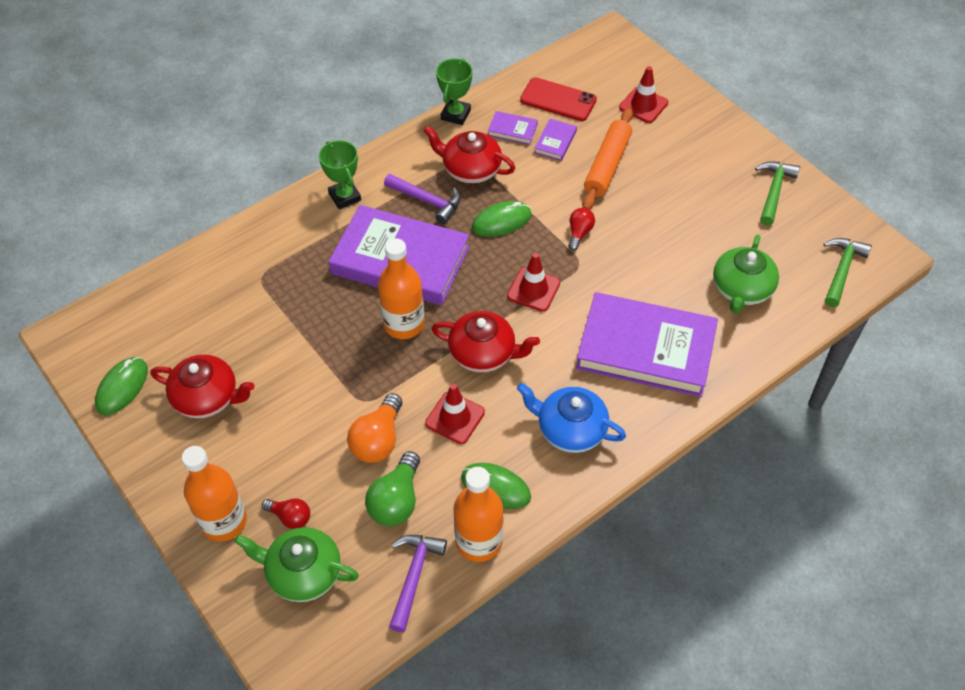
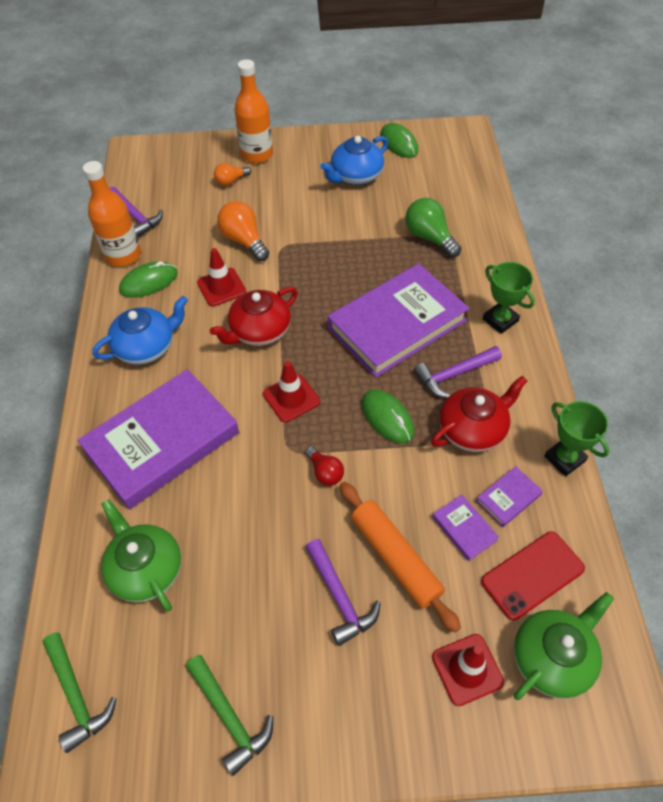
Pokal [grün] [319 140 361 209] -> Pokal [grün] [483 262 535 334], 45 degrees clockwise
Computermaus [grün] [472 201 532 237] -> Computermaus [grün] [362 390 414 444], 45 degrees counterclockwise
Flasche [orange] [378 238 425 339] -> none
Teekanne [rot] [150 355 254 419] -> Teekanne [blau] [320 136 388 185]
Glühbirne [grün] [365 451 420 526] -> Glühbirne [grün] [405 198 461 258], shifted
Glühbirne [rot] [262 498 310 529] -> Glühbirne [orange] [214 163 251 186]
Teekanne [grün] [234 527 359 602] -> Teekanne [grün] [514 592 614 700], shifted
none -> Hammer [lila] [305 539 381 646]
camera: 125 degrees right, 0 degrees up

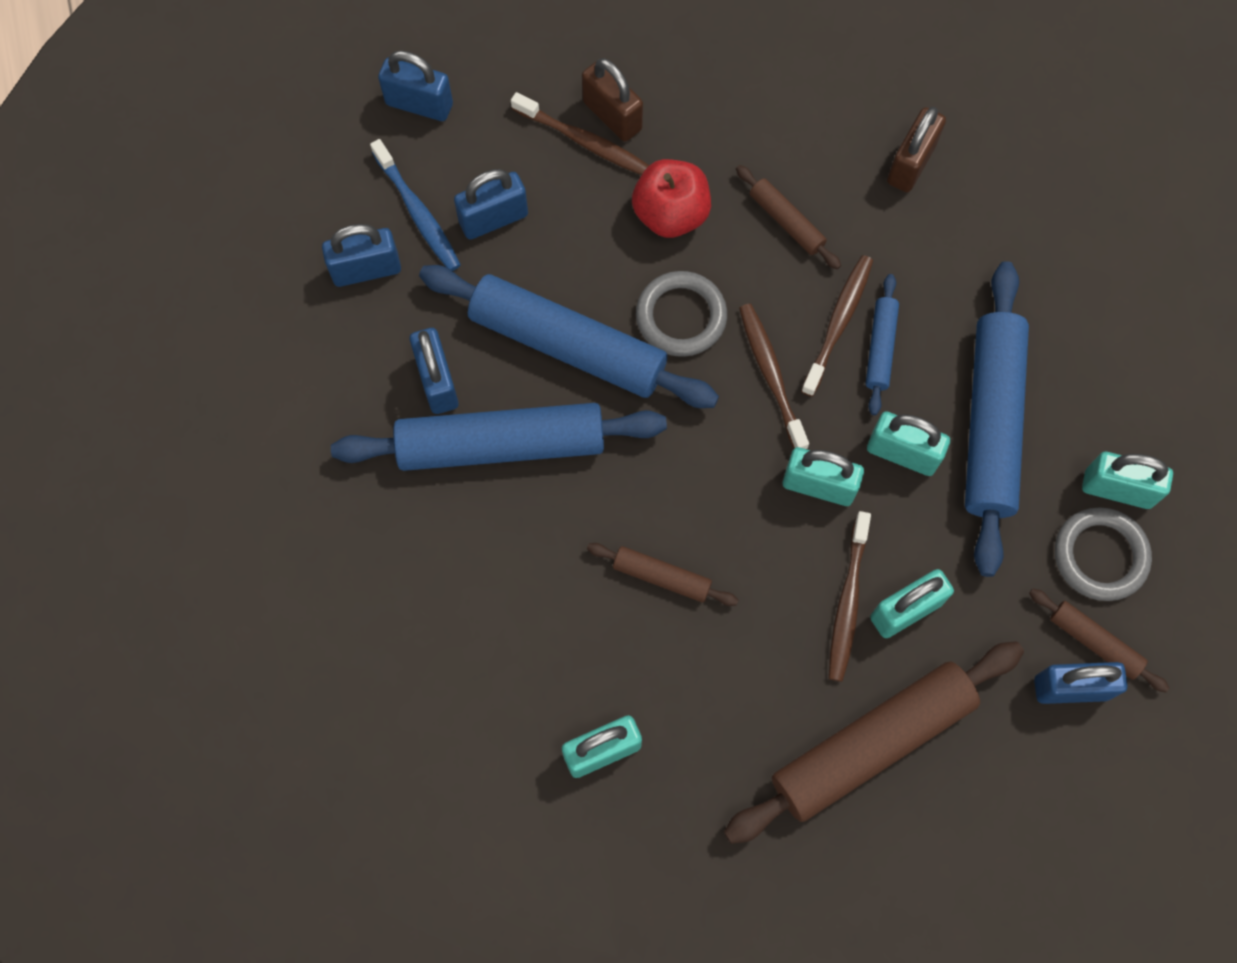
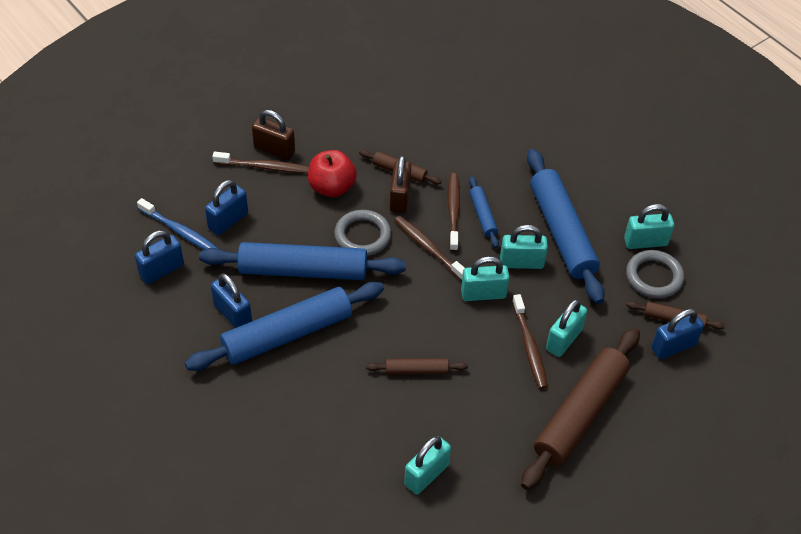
Vorhängeschloss [blau] [378 51 453 121] -> none
Vorhängeschloss [braun] [887 107 946 192] -> Vorhängeschloss [braun] [390 155 411 213], shifted
camera: 25 degrees left, 20 degrees down

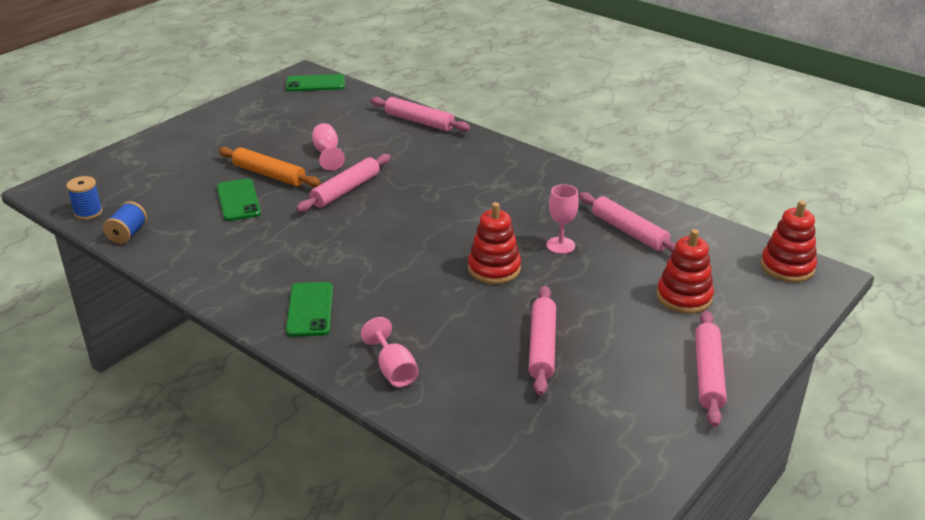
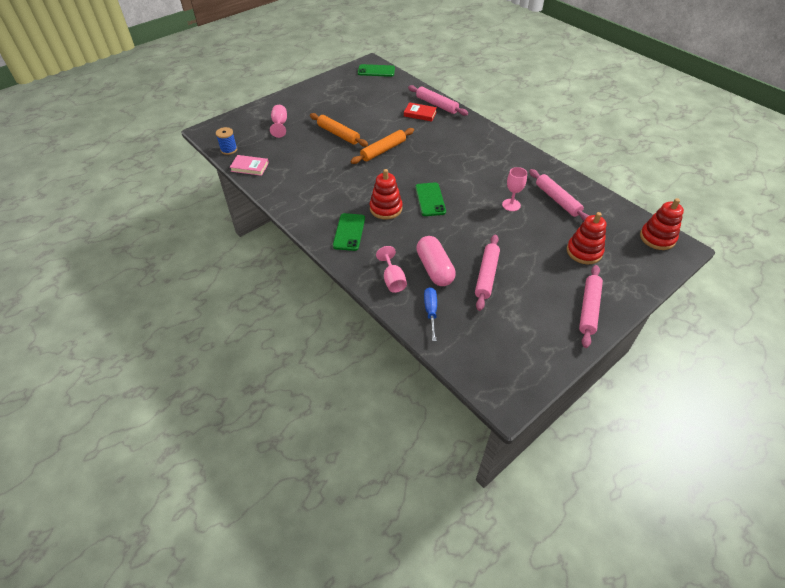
Kelch [rosa] [312 123 345 171] -> Kelch [rosa] [270 105 287 138], shifted
Nudelholz [rosa] [296 154 391 212] -> Nudelholz [orange] [351 128 414 164]
Handy [grün] [217 179 261 221] -> Handy [grün] [415 182 446 216], shifted
Garnrolle [blau] [103 201 147 244] -> Buch [rosa] [230 155 269 176]
Stapelspielzeug [rot] [468 202 521 284] -> Stapelspielzeug [rot] [370 169 402 220], shifted
none -> Buch [rot] [404 102 437 122]
none -> Kapsel [rosa] [416 236 456 286]
none -> Schraubenzieher [blau] [424 287 437 341]
camera: 10 degrees right, 15 degrees up

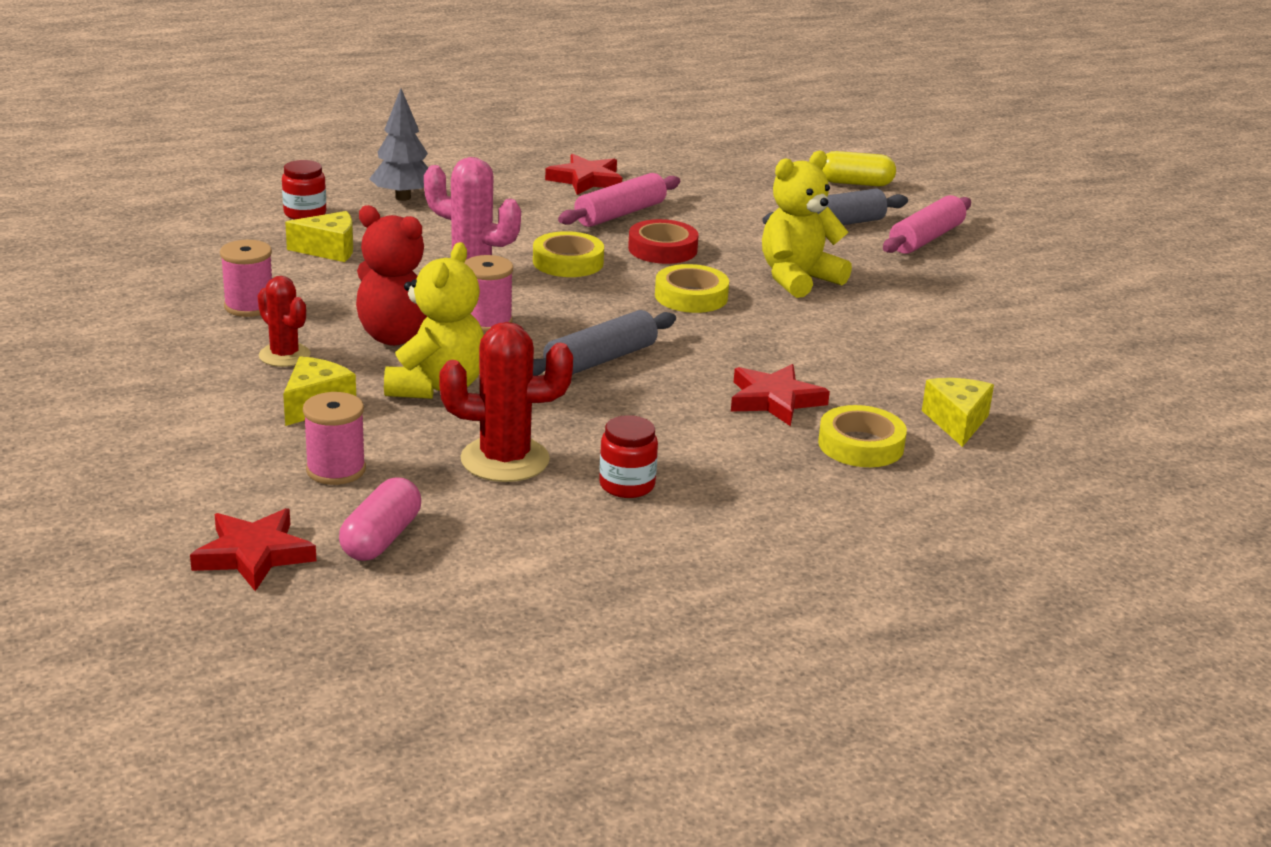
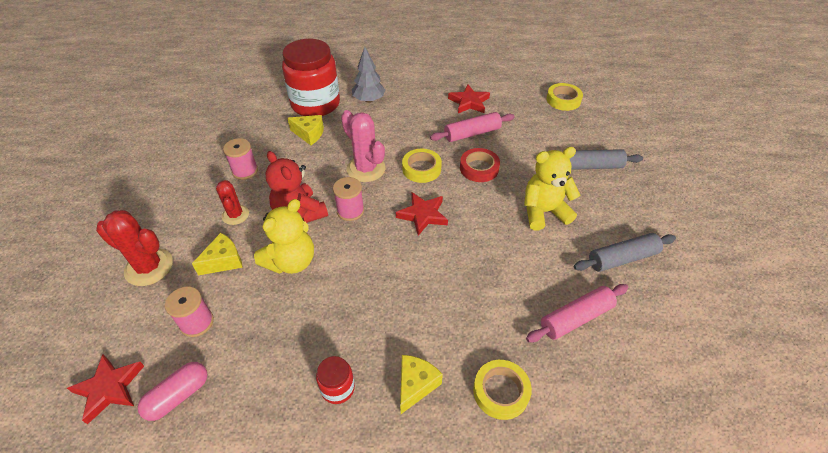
Kapsel [gelb] [822 151 896 186] -> none
Einmachglas [rot] [282 160 326 220] -> Einmachglas [rot] [282 39 340 116], x2.32
Nudelholz [rosa] [883 195 971 254] -> Nudelholz [rosa] [526 284 628 342], shifted
Klebeband [gelb] [655 264 729 313] -> Klebeband [gelb] [546 83 583 111], shifted
Nudelholz [grau] [533 310 676 376] -> Nudelholz [grau] [574 233 676 272], shifted
Kaktus [rot] [439 322 573 482] -> Kaktus [rot] [96 210 173 286], shifted
Stern [rot] [731 364 830 426] -> Stern [rot] [396 192 448 236], shifted
Käse [gelb] [922 378 994 447] -> Käse [gelb] [400 355 443 414], shifted
camera: 25 degrees right, 20 degrees up

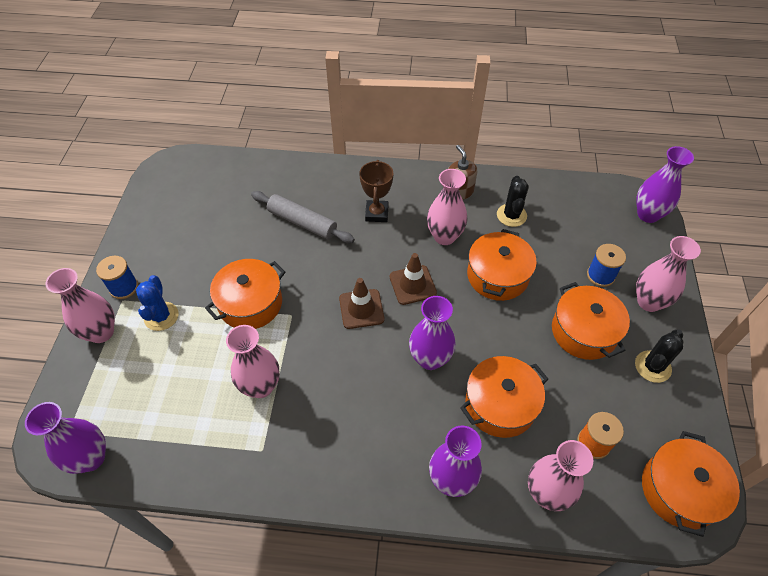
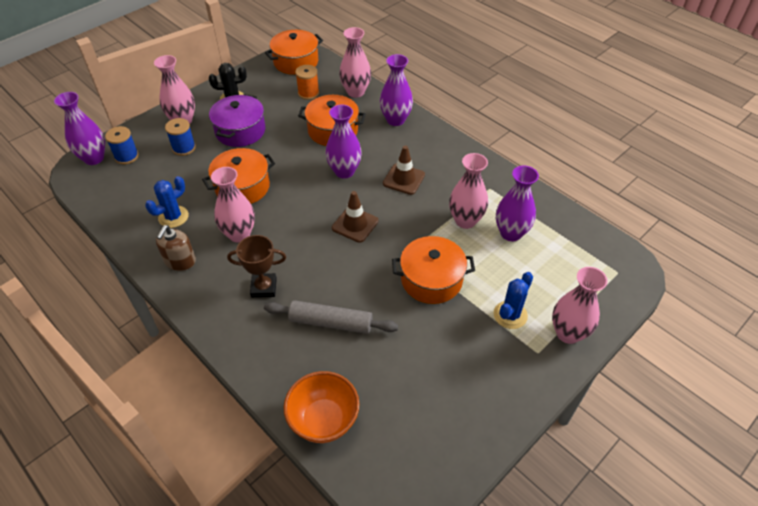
Pokal [braun] [359 160 393 222] -> Pokal [braun] [227 235 286 298], 45 degrees clockwise
Kaktus [schwarz] [497 176 529 227] -> Kaktus [blau] [145 176 189 228]
Nudelholz [grau] [251 191 355 243] -> Nudelholz [grau] [264 300 398 334], 60 degrees counterclockwise
Leitkegel [braun] [390 253 437 305] -> Leitkegel [braun] [383 145 425 195], shifted
Garnrolle [blau] [96 256 138 299] -> Garnrolle [blau] [105 126 139 164], shifted
Kochtopf [orange] [552 282 630 360] -> Kochtopf [lila] [209 94 266 147]
Vase [lila] [25 402 106 474] -> Vase [lila] [496 166 539 241], shifted
none -> Schüssel [orange] [283 371 359 443]
camera: 140 degrees left, 5 degrees down

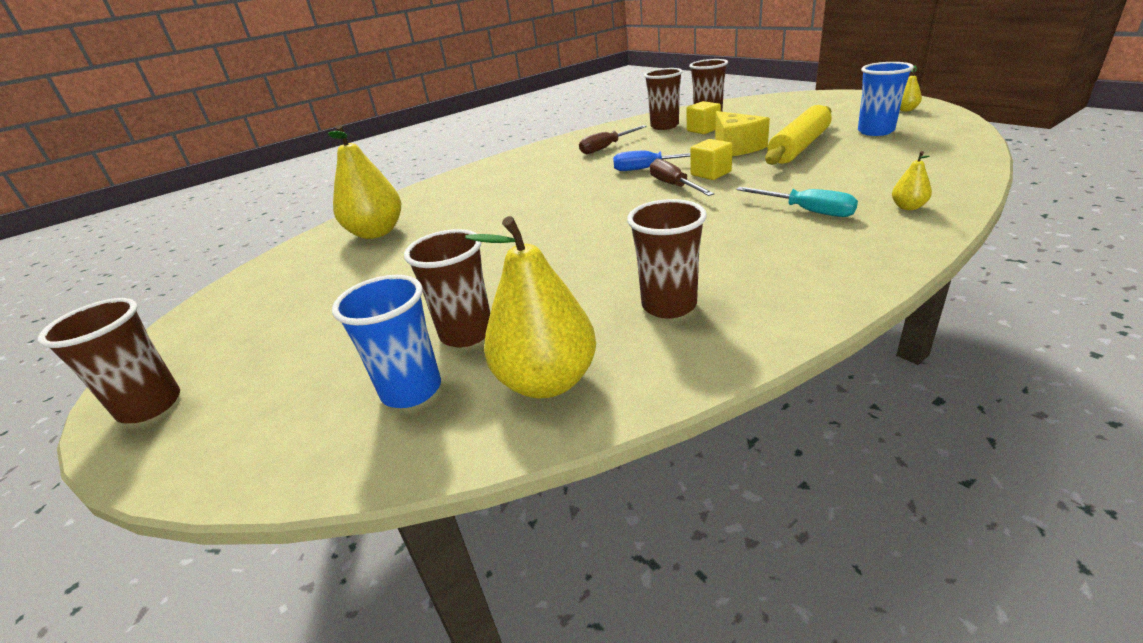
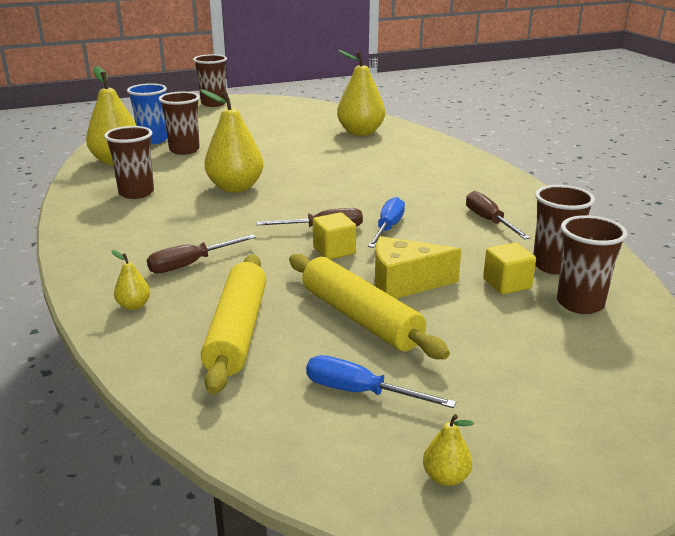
Becher [blau] [858 62 914 136] -> Schraubenzieher [blau] [306 355 456 408]
Schraubenzieher [türkis] [736 187 858 217] -> Schraubenzieher [braun] [147 234 256 273]
none -> Birne [gelb] [200 89 263 193]
none -> Nudelholz [gelb] [201 255 266 395]
camera: 100 degrees right, 5 degrees down

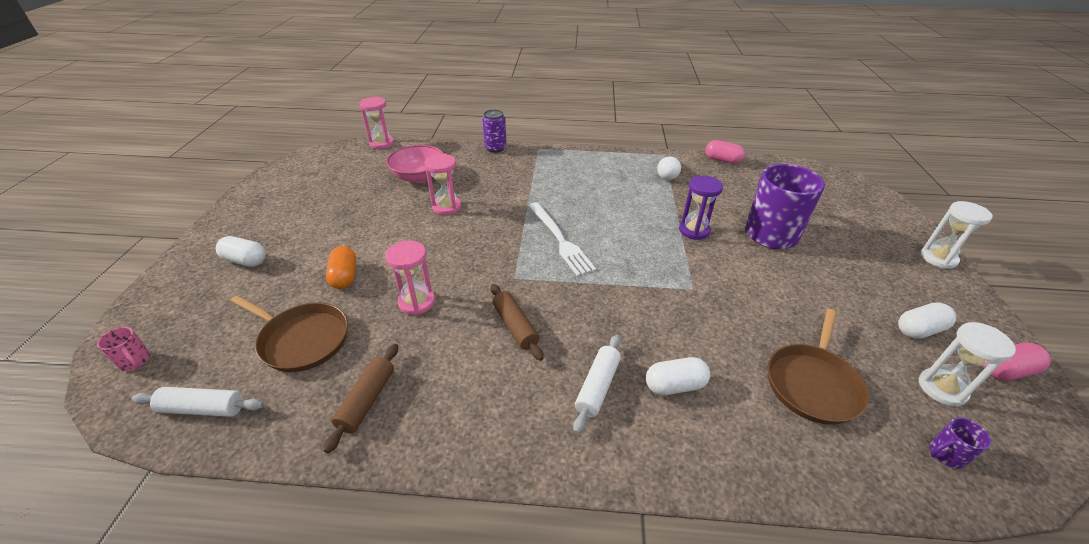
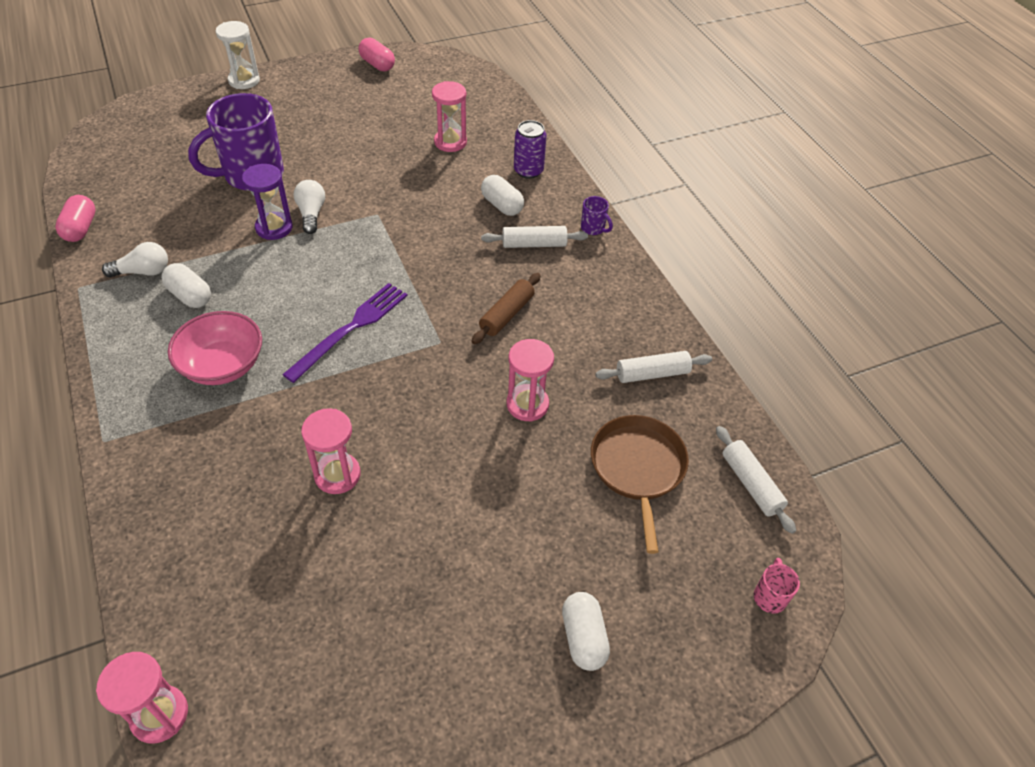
Dose [lila] [482 109 507 153] -> Dose [lila] [514 120 547 179], shifted
Schüssel [rosa] [386 145 444 183] -> Schüssel [rosa] [168 311 262 385], shifted
Gabel [weiß] [528 202 596 276] -> Gabel [lila] [282 283 408 383]
Kapsel [orange] [326 246 356 289] -> none
Kapsel [weiß] [898 302 956 339] -> Kapsel [weiß] [161 263 211 308], shifted
Pfanne [braun] [768 309 869 425] -> Sanduhr [rosa] [432 81 467 152]
Sanduhr [weiß] [919 322 1016 407] -> none
Nudelholz [braun] [324 344 398 453] -> Nudelholz [weiß] [595 351 712 383]
Tasse [lila] [930 417 991 469] -> Tasse [lila] [581 196 613 235], shifted
none -> Glühbirne [weiß] [294 180 325 234]
camera: 120 degrees left, 10 degrees up

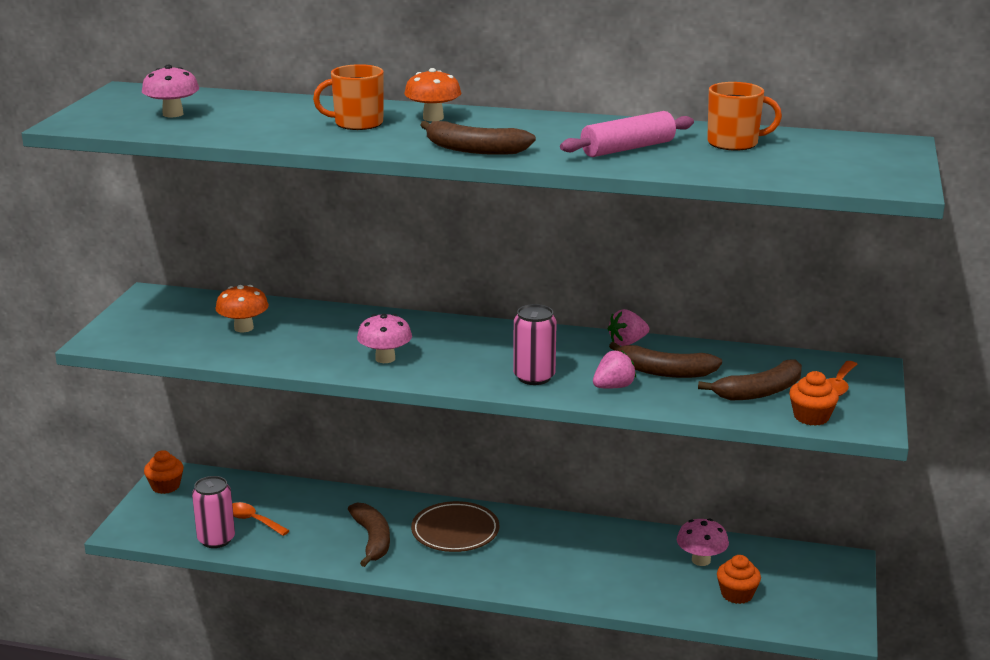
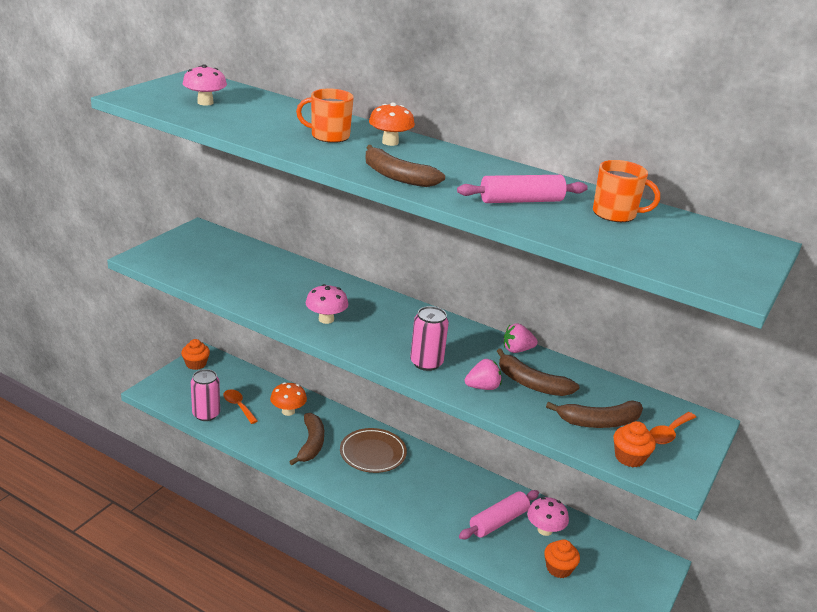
Pilz [orange] [215 285 269 332] -> Pilz [orange] [270 382 307 416], shifted
none -> Nudelholz [rosa] [459 490 539 539]
camera: 15 degrees right, 5 degrees up

